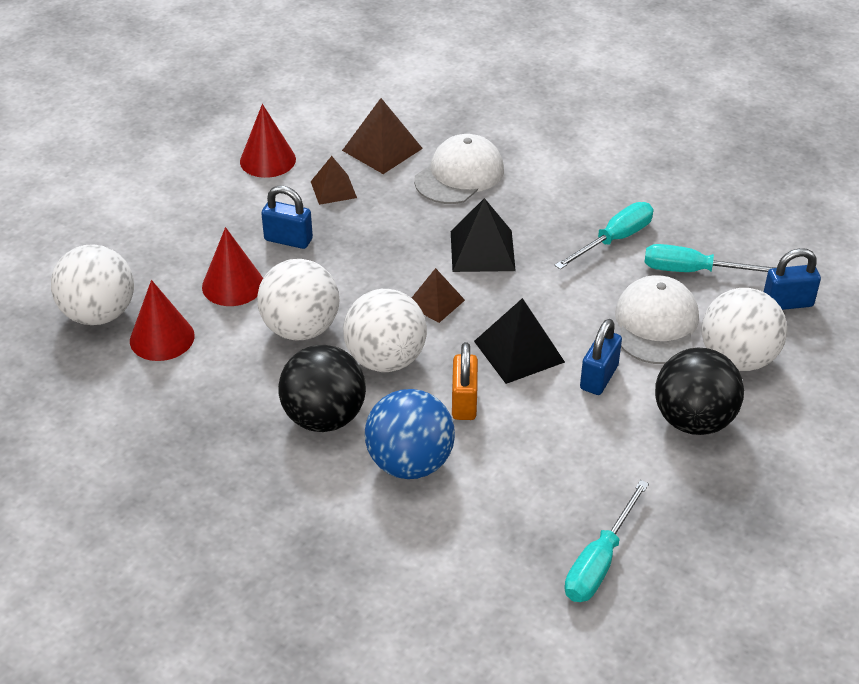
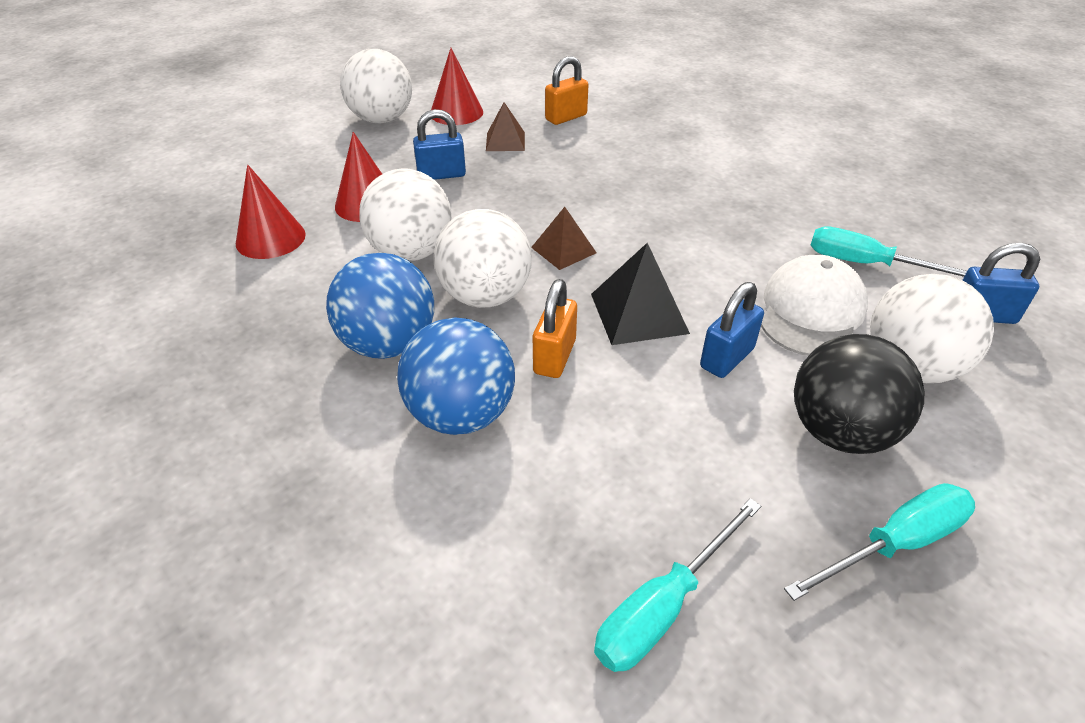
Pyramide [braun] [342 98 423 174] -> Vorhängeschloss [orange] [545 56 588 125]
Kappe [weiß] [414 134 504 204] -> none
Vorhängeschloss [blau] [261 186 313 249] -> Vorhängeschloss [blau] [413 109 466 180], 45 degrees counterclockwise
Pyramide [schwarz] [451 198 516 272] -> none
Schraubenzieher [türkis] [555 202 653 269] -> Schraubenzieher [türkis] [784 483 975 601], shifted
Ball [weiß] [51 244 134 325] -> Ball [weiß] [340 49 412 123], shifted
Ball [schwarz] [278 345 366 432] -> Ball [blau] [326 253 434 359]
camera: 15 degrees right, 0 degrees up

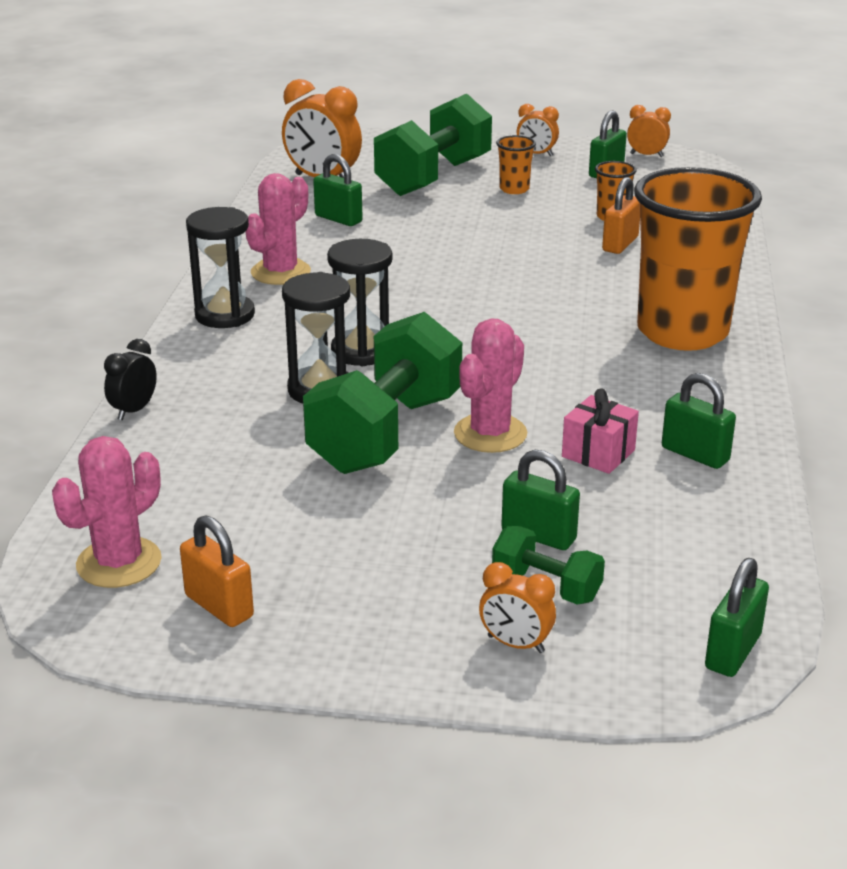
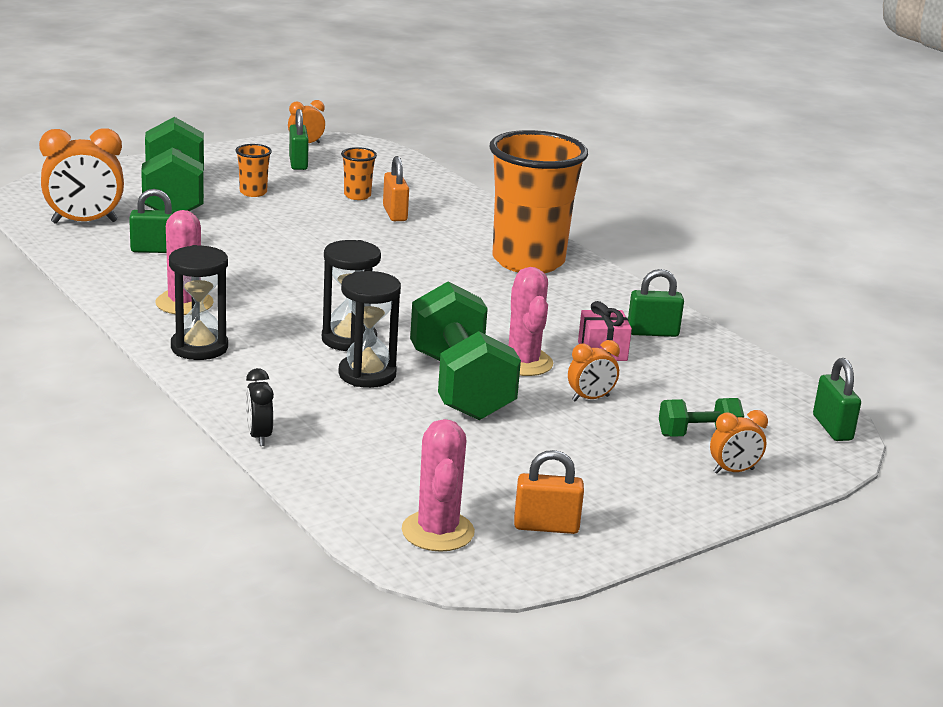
Wecker [orange] [517 104 559 156] -> Wecker [orange] [568 340 620 401], shifted
Vorhängeschloss [grün] [501 450 580 550] -> none
camera: 45 degrees left, 5 degrees down

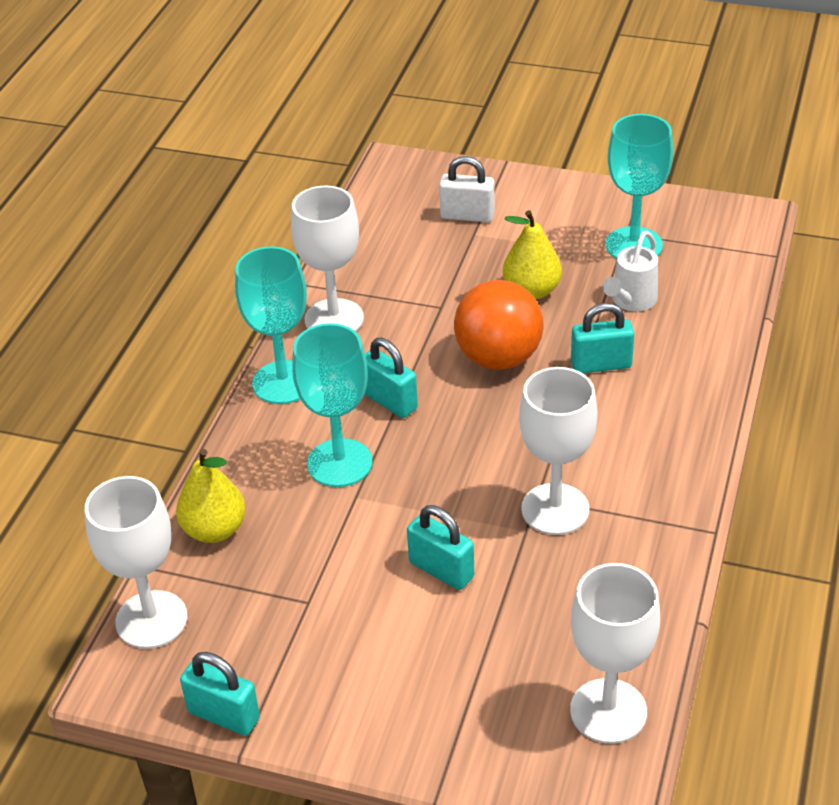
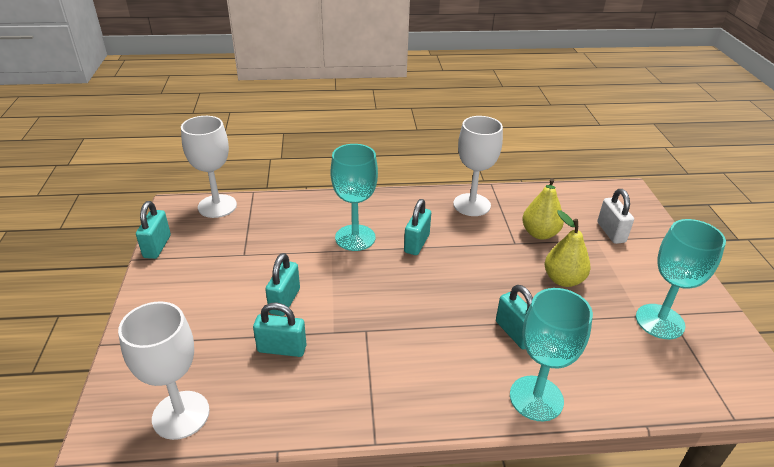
Gießkanne [weiß] [602 231 658 311] -> none
Kelch [türkis] [235 246 307 404] -> Kelch [türkis] [510 288 593 421], shifted
Ball [orange] [454 280 544 370] -> none
Kelch [weiß] [519 367 597 535] -> none
Birne [gelb] [176 449 246 543] -> Birne [gelb] [522 178 564 239], shifted
none -> Vorhängeschloss [türkis] [253 303 307 357]
camera: 65 degrees right, 5 degrees down

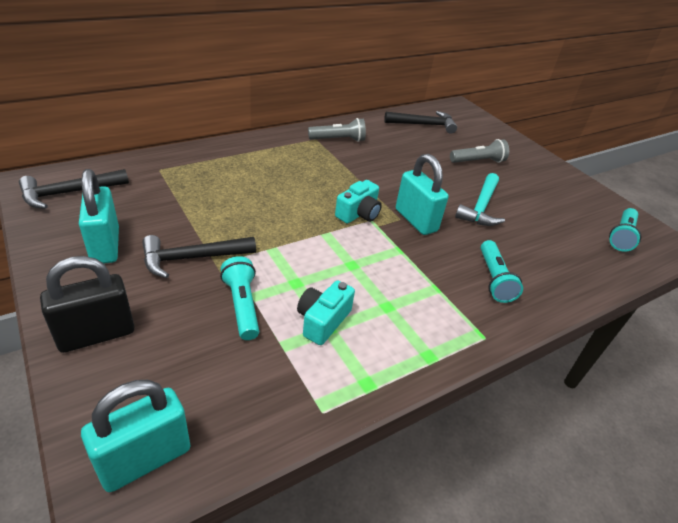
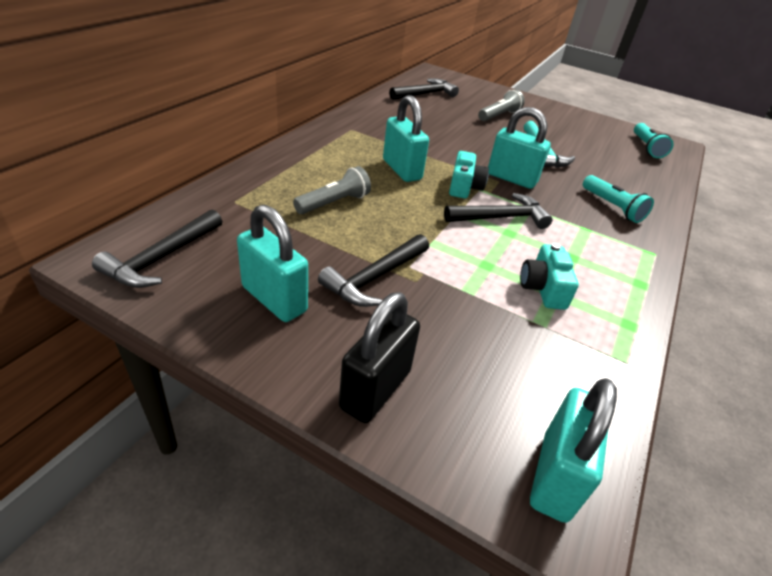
Taschenlampe [grau] [308 118 366 142] -> Taschenlampe [grau] [293 166 371 214], shifted
Taschenlampe [türkis] [220 256 259 340] -> none
none -> Vorhängeschloss [türkis] [383 95 429 182]
none -> Hammer [schwarz] [444 193 552 229]
camera: 30 degrees left, 0 degrees up

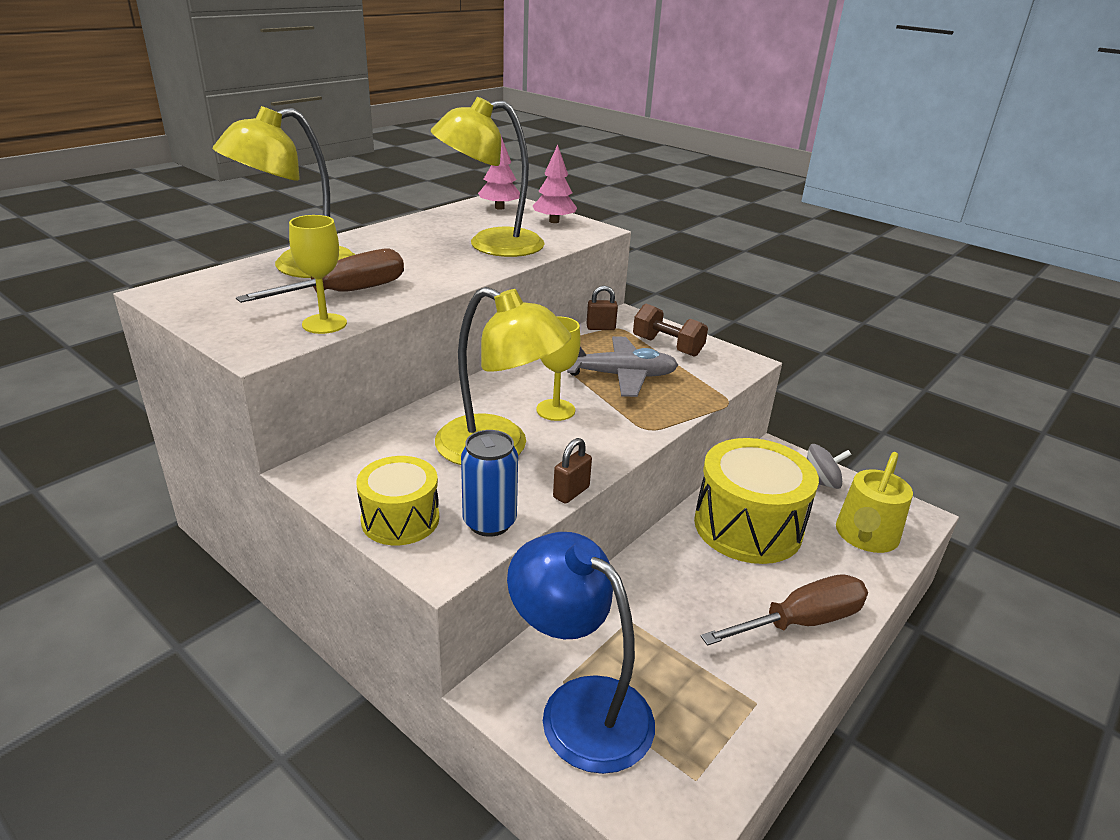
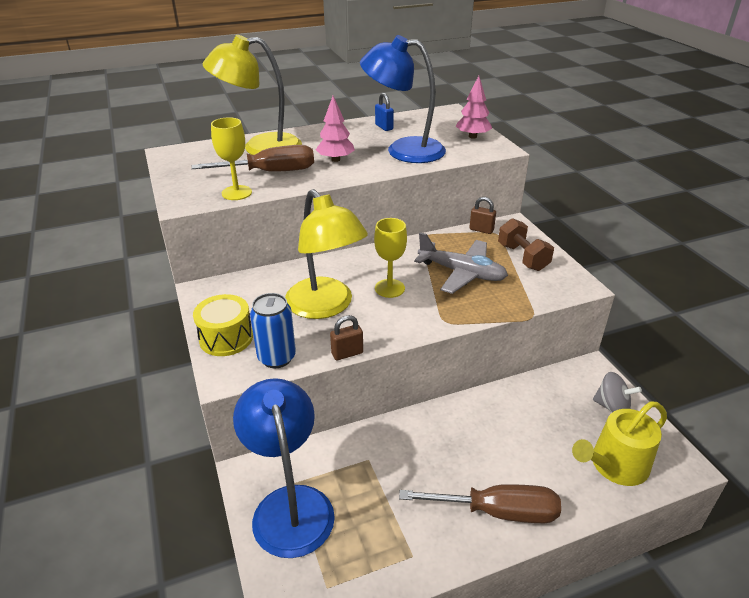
Lampe [gelb] [431 97 545 257] -> Lampe [blau] [360 35 446 163]
Baum [rosa] [478 137 520 210] -> Baum [rosa] [316 96 355 162], shifted
Trommel [gelb] [694 438 819 564] -> none
none -> Vorhängeschloss [blau] [375 93 394 131]
camera: 30 degrees right, 5 degrees up

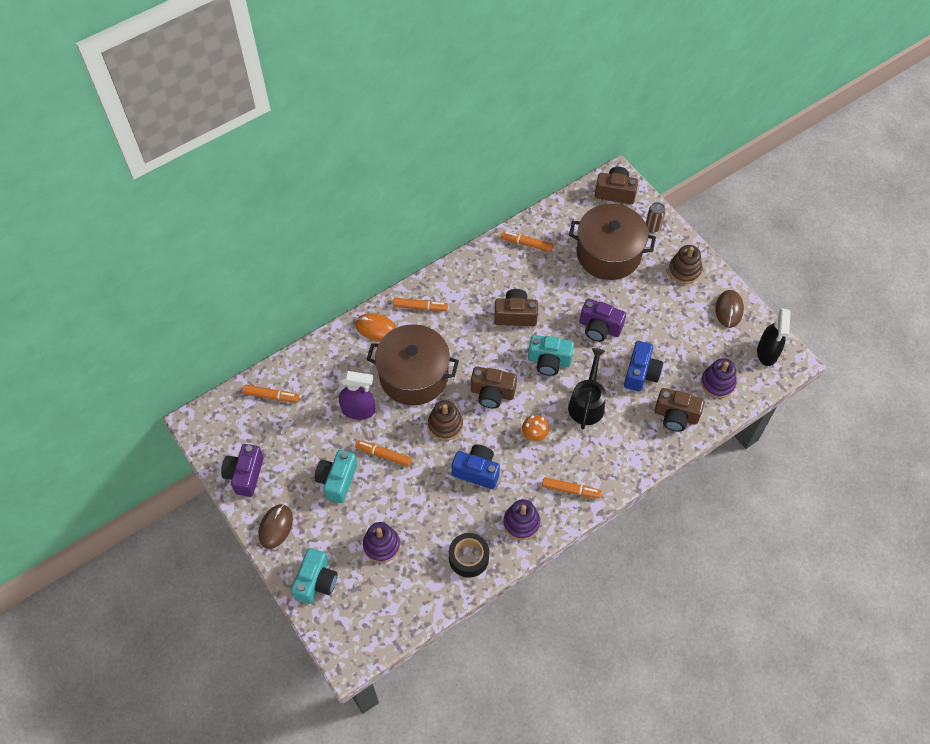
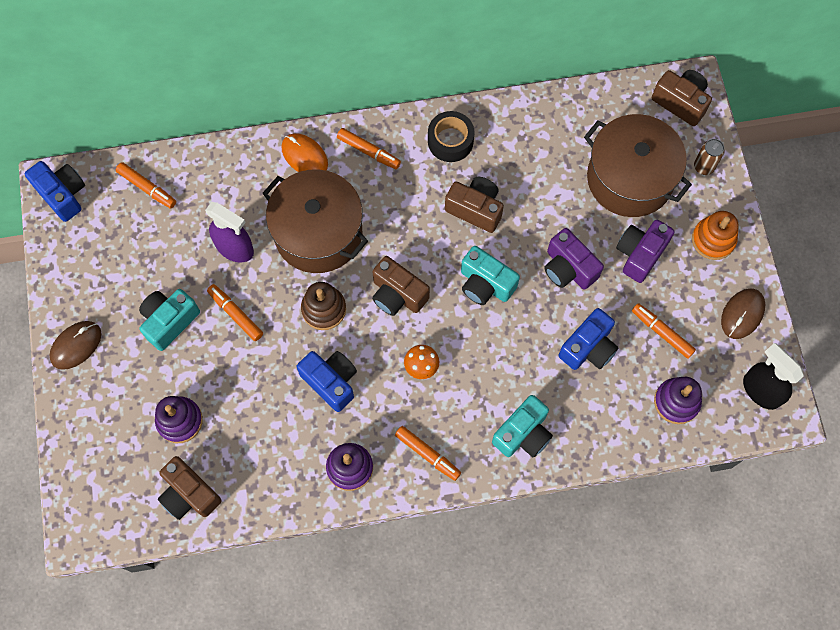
Filzstift [orange] [501 231 553 252] -> Filzstift [orange] [632 303 696 359], shifted
Stapelspielzeug [braun] [668 245 702 284] -> Stapelspielzeug [orange] [692 211 739 260]
Sprühflasche [schwarz] [757 309 791 366] -> Sprühflasche [schwarz] [743 343 804 410], 105 degrees clockwise
Gießkanne [schwarz] [568 348 606 429] -> none
Kamera [braun] [654 388 705 432] -> Kamera [braun] [158 456 222 520], shifted
Kamera [lila] [221 444 264 497] -> Kamera [lila] [616 220 675 283], shifted
Klebeband [schwarz] [449 533 489 578] -> Klebeband [schwarz] [428 111 474 162], shifted
Kamera [türkis] [291 548 337 604] -> Kamera [türkis] [492 395 553 458], shifted
none -> Kamera [blau] [25 161 85 222]
camera: 25 degrees right, 10 degrees up

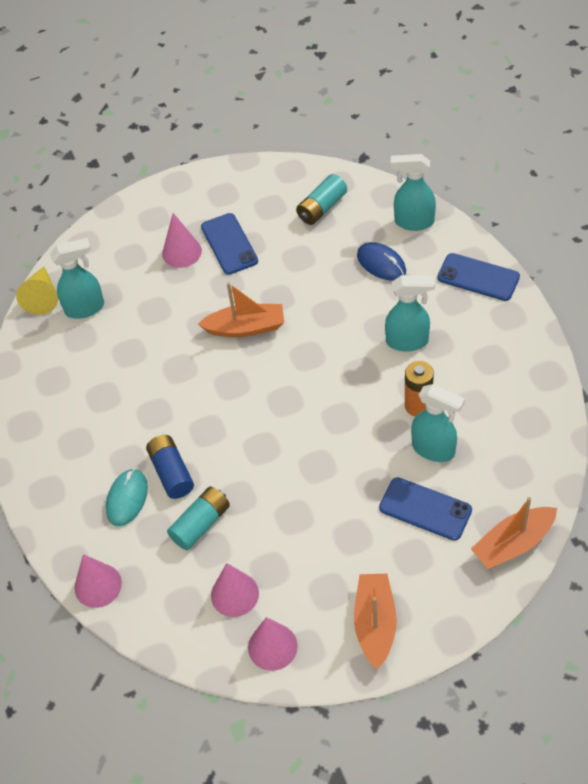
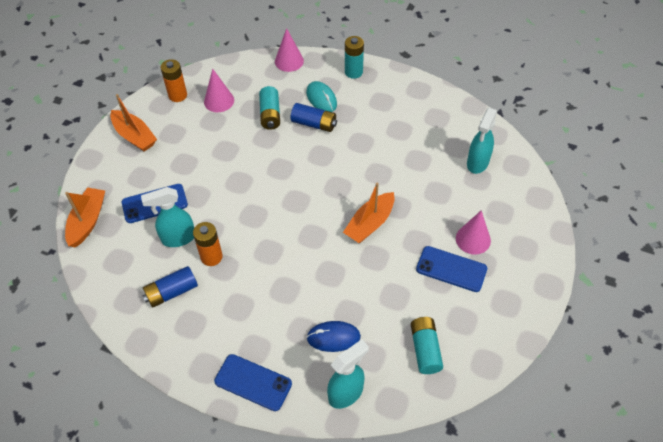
Handy [blau] [437 253 520 301] -> Handy [blau] [214 354 292 411], 45 degrees clockwise
Kegel [gelb] [16 266 58 315] -> none
Sprühflasche [türkis] [385 275 435 352] -> none
Kegel [rosa] [248 617 298 671] -> Batterie [orange] [161 59 187 102]
none -> Batterie [türkis] [345 36 364 79]
none -> Batterie [blau] [143 266 198 308]
camera: 130 degrees right, 0 degrees up

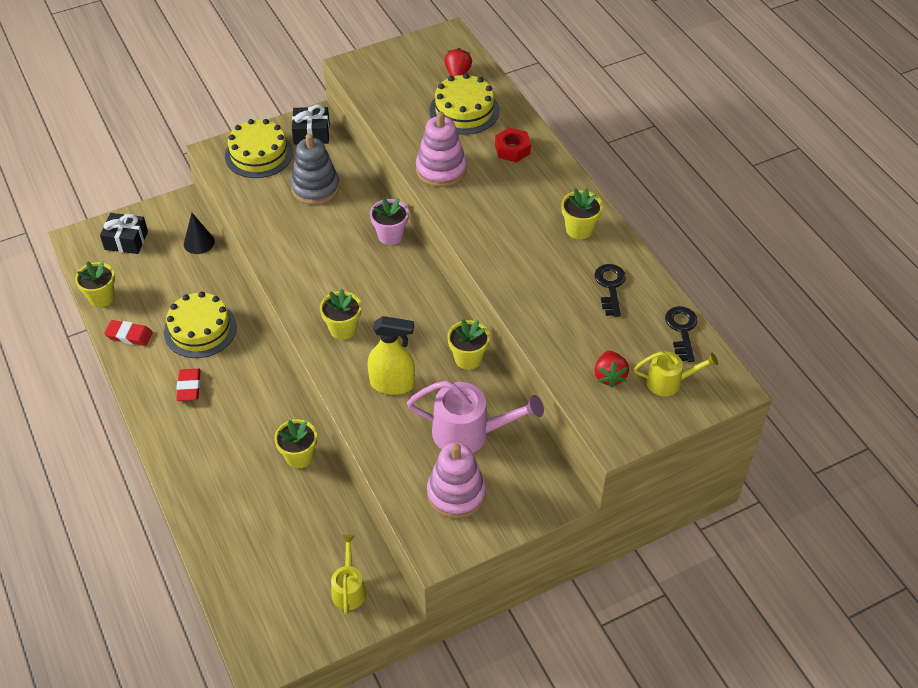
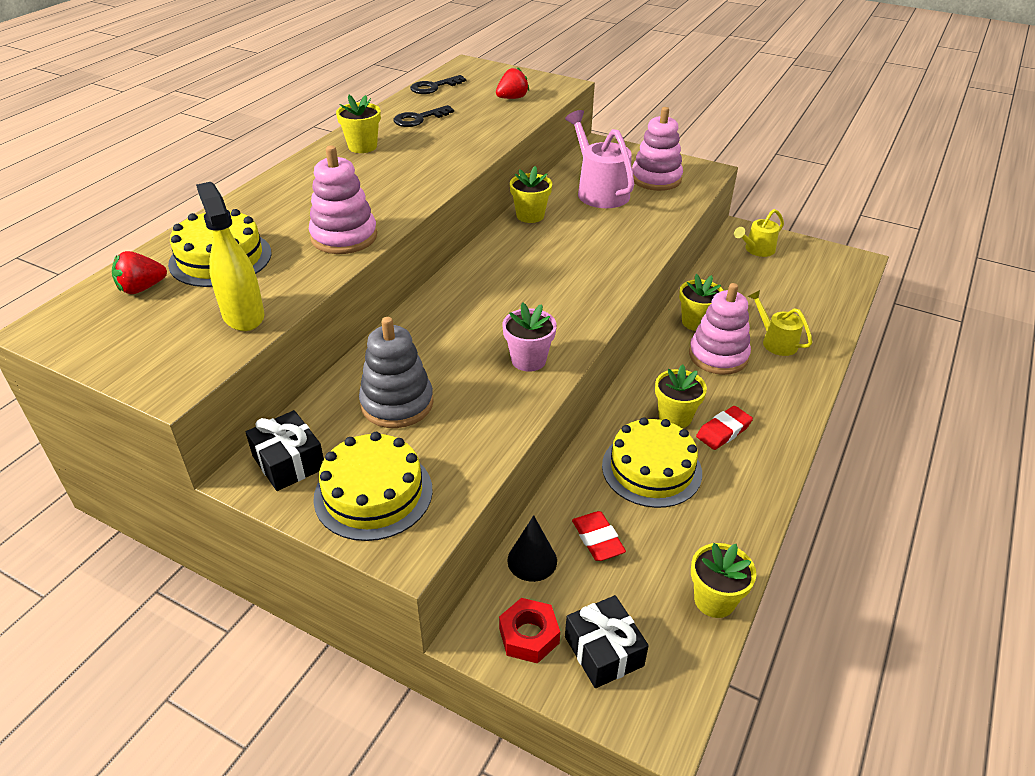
Sechskantmutter [rot] [495 128 531 163] -> Sechskantmutter [rot] [499 598 560 664], shifted
Blumentopf [rosa] [370 197 409 245] -> Blumentopf [rosa] [503 302 557 372], shifted
Blumentopf [gelb] [320 289 361 340] -> Blumentopf [gelb] [655 364 707 428], shifted
Sprühflasche [gelb] [368 316 415 395] -> Sprühflasche [gelb] [196 182 264 331], shifted
Radiergummi [rot] [104 320 153 346] -> Radiergummi [rot] [572 511 626 561], shifted
Gießkanne [gelb] [634 351 718 396] -> Gießkanne [gelb] [748 290 812 356], shifted
none -> Stapelspielzeug [rosa] [689 283 751 375]
camera: 125 degrees left, 10 degrees down

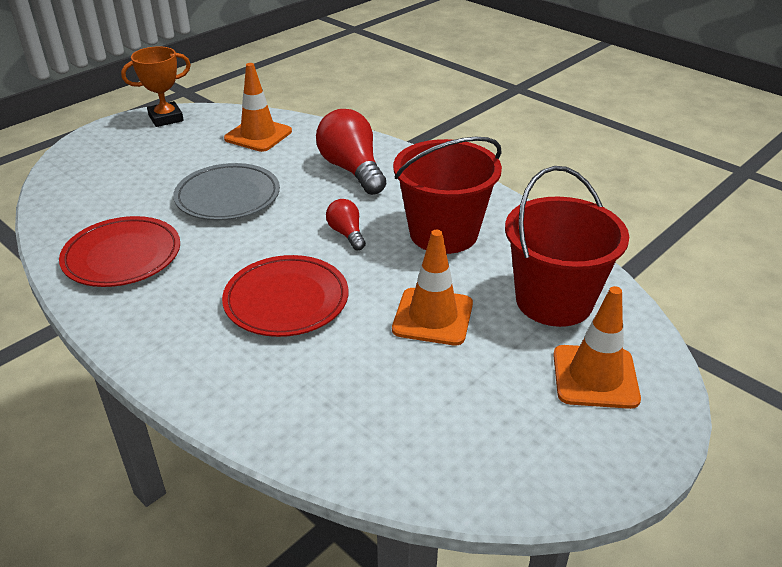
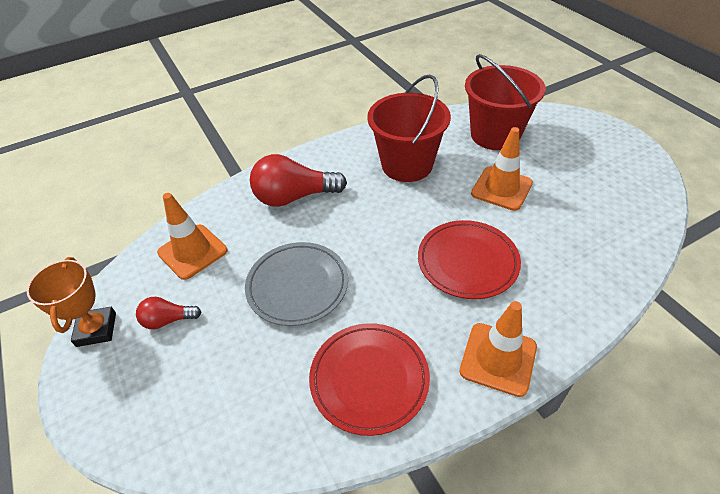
Glühbirne [rot] [326 199 366 250] -> Glühbirne [rot] [136 297 201 329], shifted
Leitkegel [orange] [553 286 641 409] -> Leitkegel [orange] [460 301 537 397], shifted
camera: 70 degrees left, 10 degrees up

